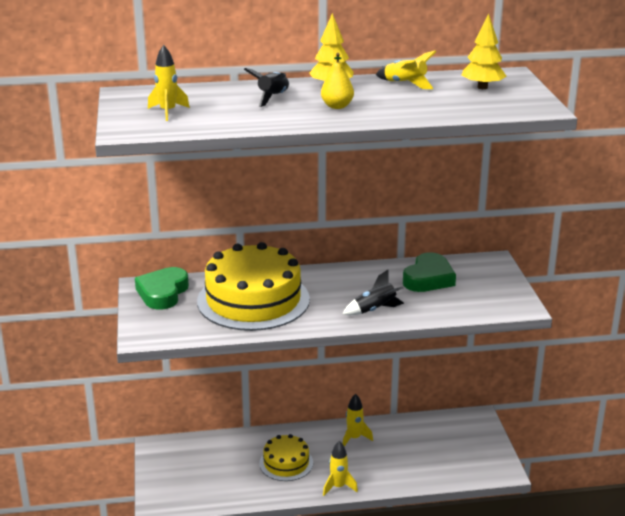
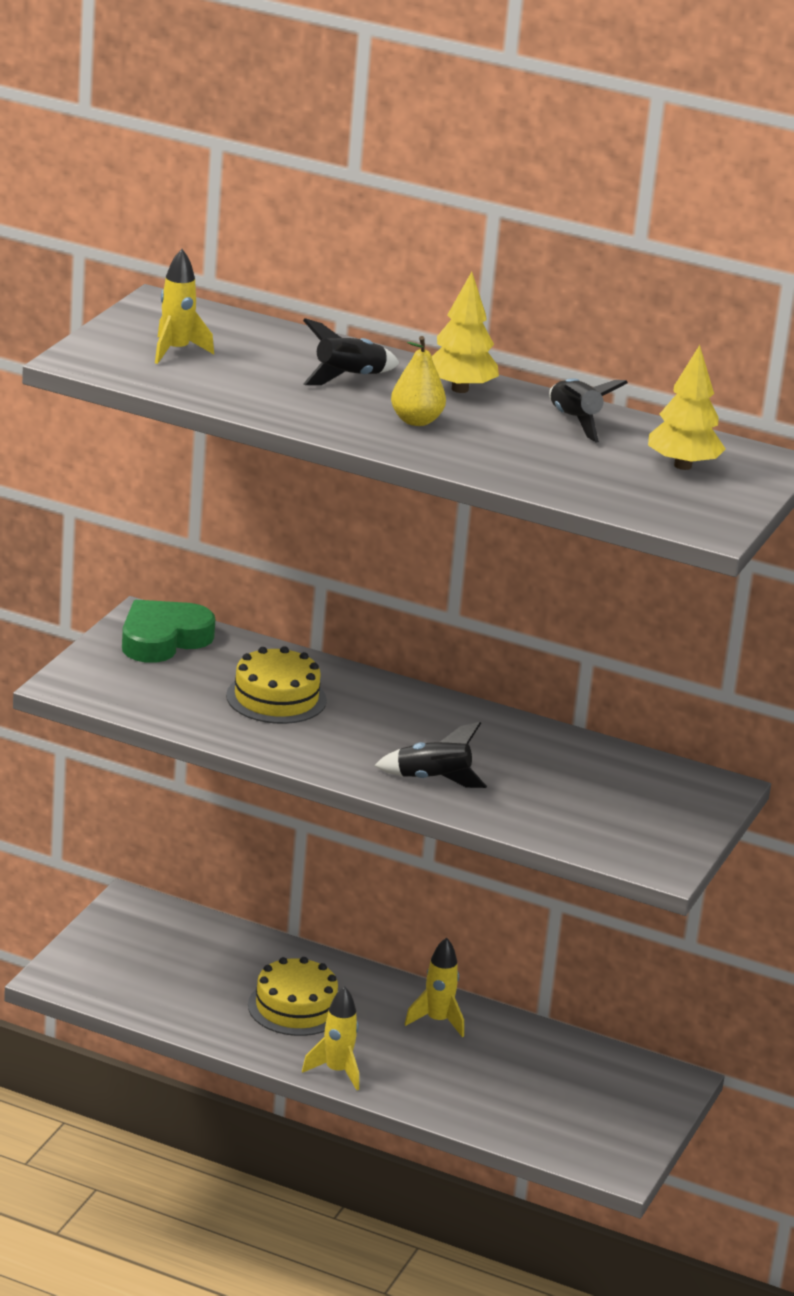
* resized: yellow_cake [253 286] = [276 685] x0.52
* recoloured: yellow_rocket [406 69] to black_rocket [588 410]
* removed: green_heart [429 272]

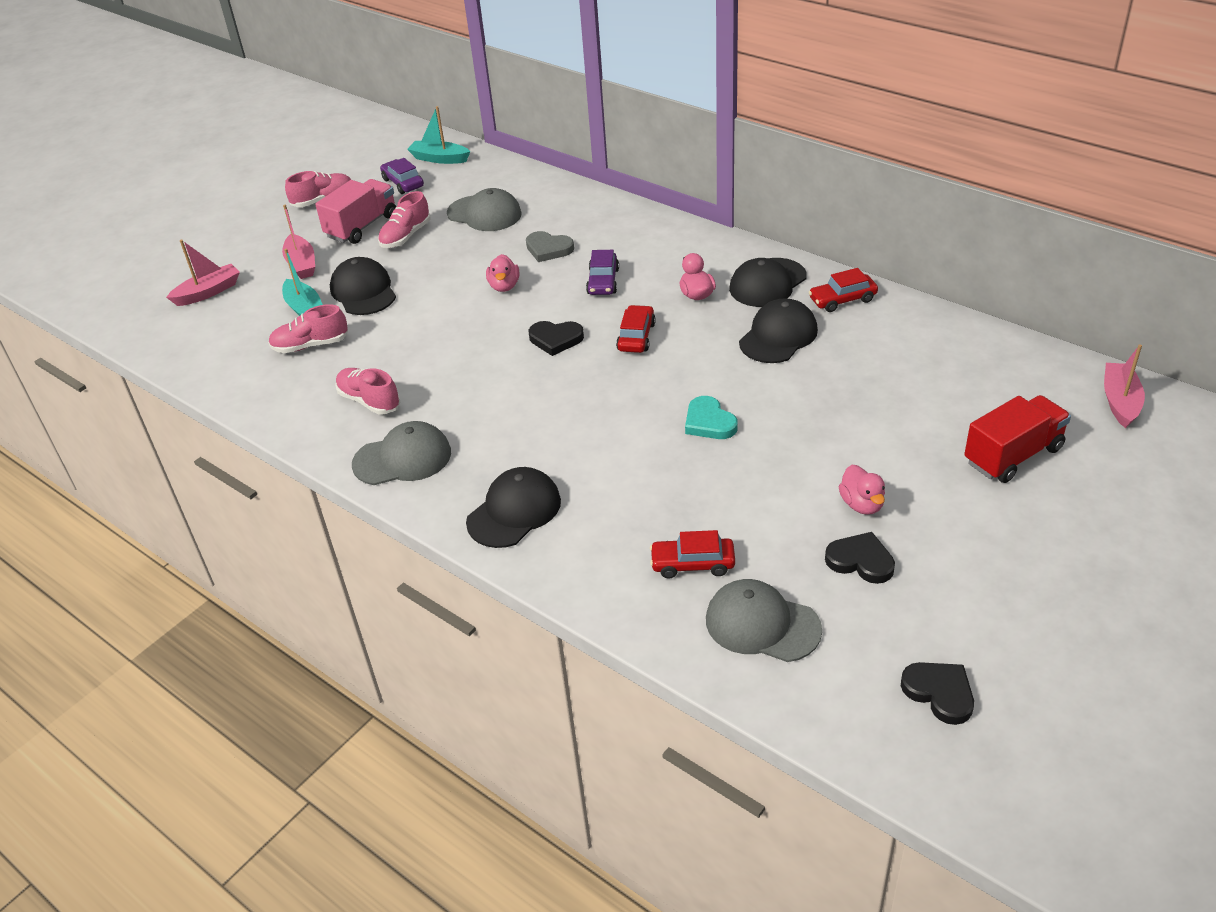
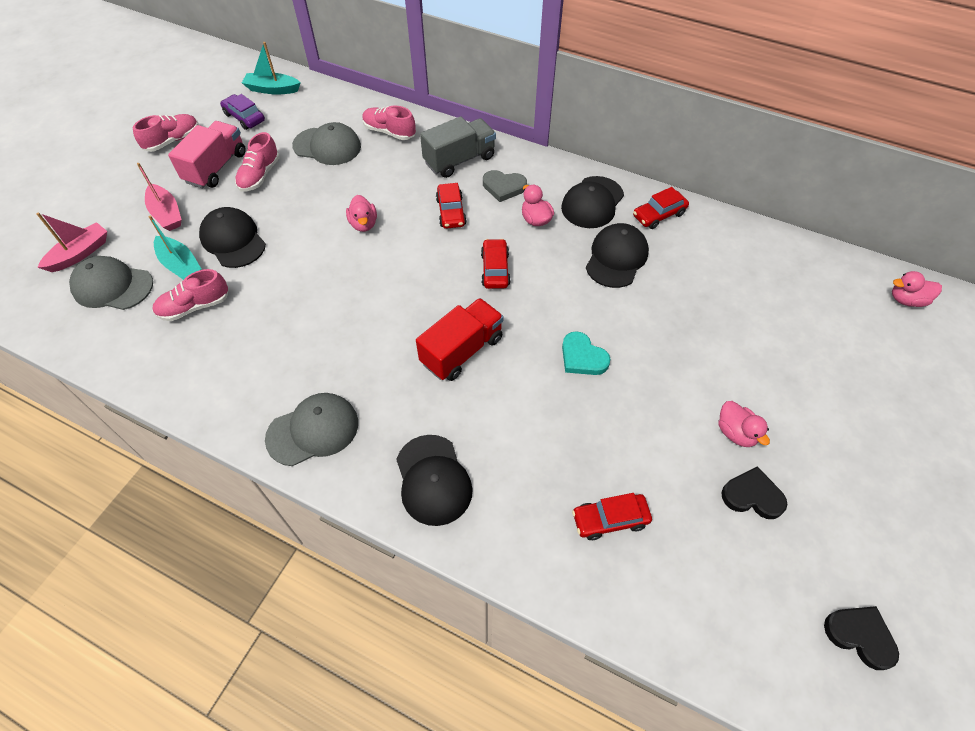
* moved: grey_cap [764 620] to [111 283]
* moved: pink_shoe [367 391] to [389 122]
* turned: black_cap [513 507] = [434 480] 135 degrees clockwise
* moved: red_truck [1017 439] to [460 339]
* added: grey_truck [458 147]
* recoloured: purple_car [602 272] to red_car [451 206]
* moved: grey_heart [550 246] to [505 186]
* replaced: pink_boat [1124 386] to pink_duck [917 289]
* removed: black_heart [556 338]

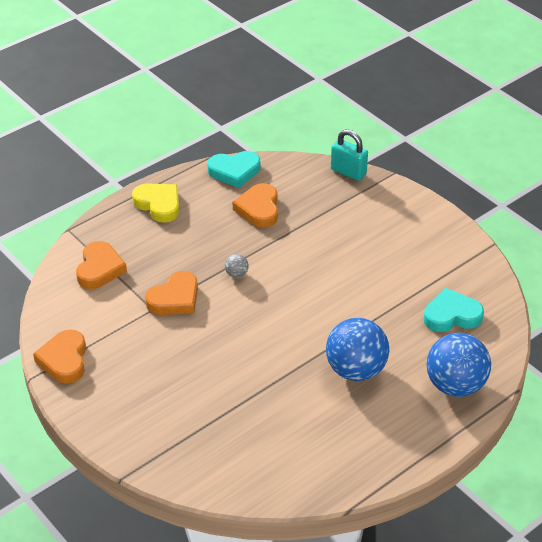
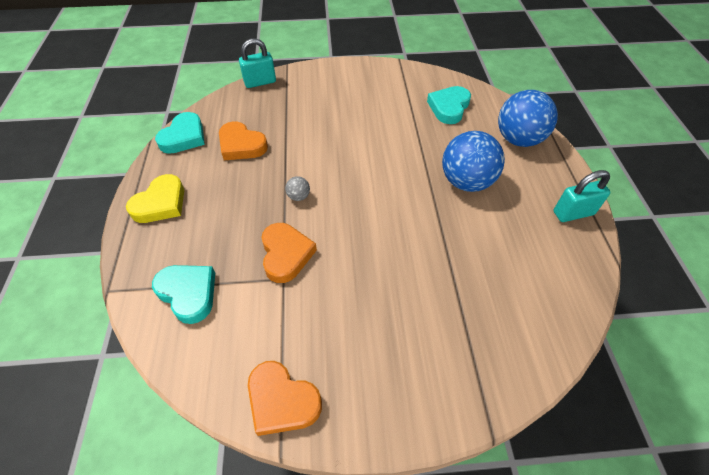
* turned: yellow_heart [155 203] = [155 198] 135 degrees clockwise
* recoloured: orange_heart [101 265] to turquoise_heart [183 294]
* added: turquoise_padlock [582 196]

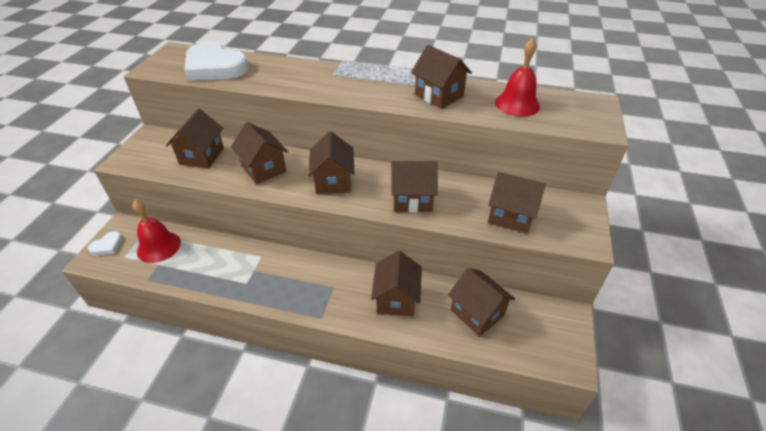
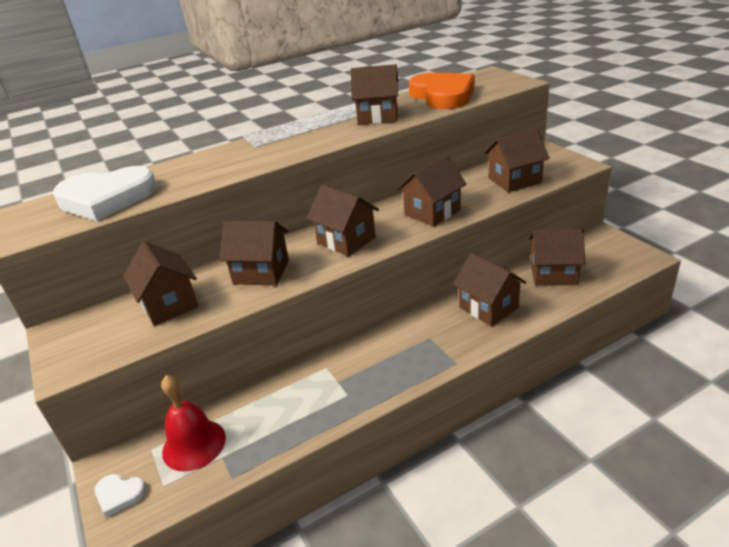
* turned: white_heart [105 243] = [120 496] 105 degrees clockwise
* replaced: red_bell [517 77] to orange_heart [442 91]

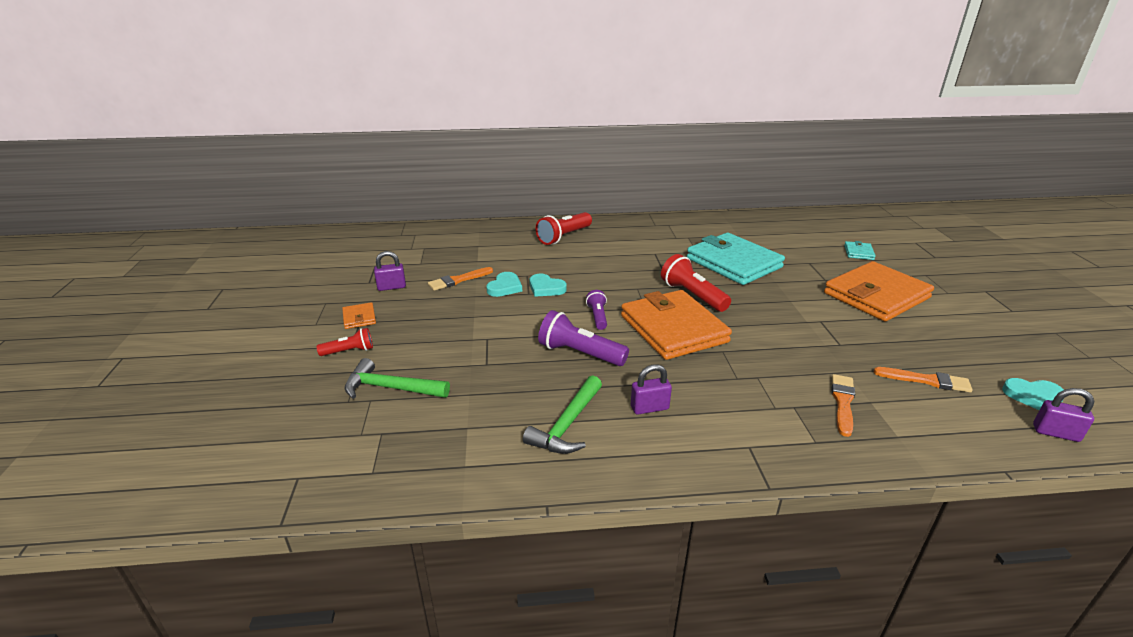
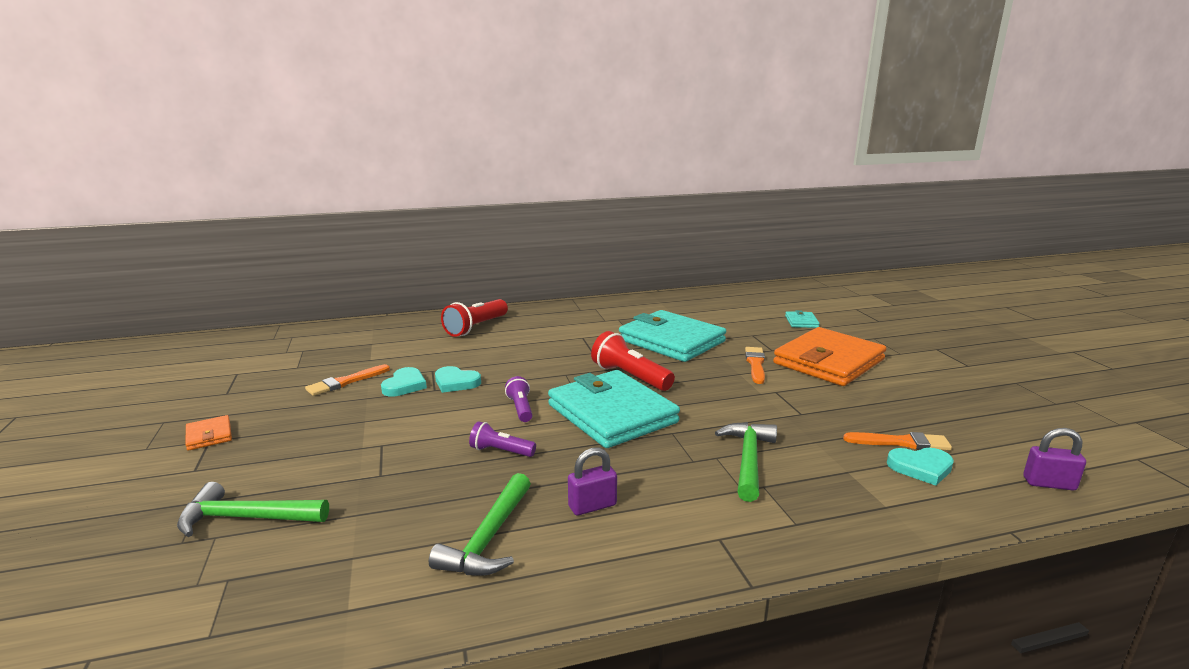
* resized: purple_flashlight [583 338] = [502 439] x0.59
* recoloured: orange_wallet [676 325] to turquoise_wallet [614 409]
* added: green_hammer [746 462]
* moved: orange_brush [843 405] to [755 365]
* moved: turquoise_heart [1033 394] to [920 467]
* removed: red_flashlight [345 342]
* removed: purple_padlock [390 271]

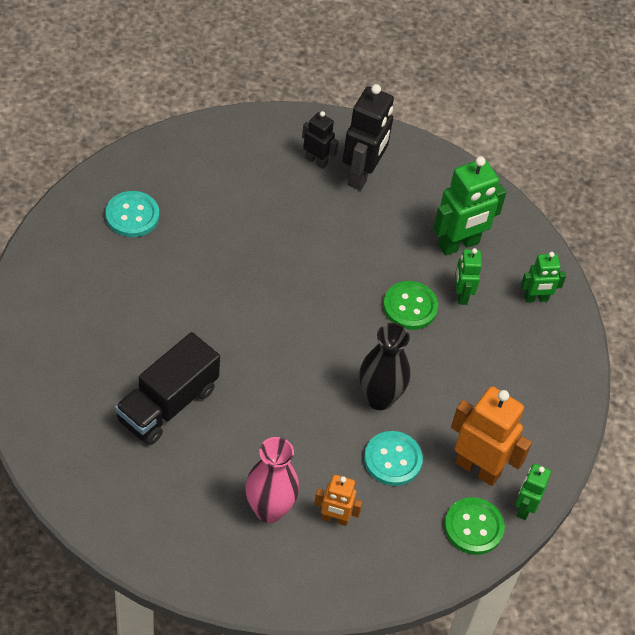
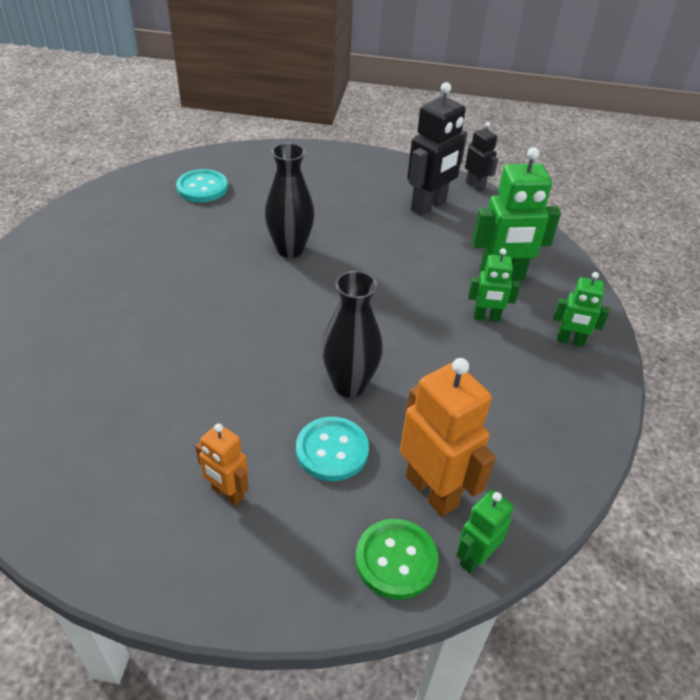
* added: black_vase [289 200]
* moved: black_robot [320 140] to [481 157]
* turned: green_robot [468 276] = [494 285] 105 degrees counterclockwise
* removed: black_truck [167 388]
* removed: pink_vase [272 480]
* removed: green_button [410 305]

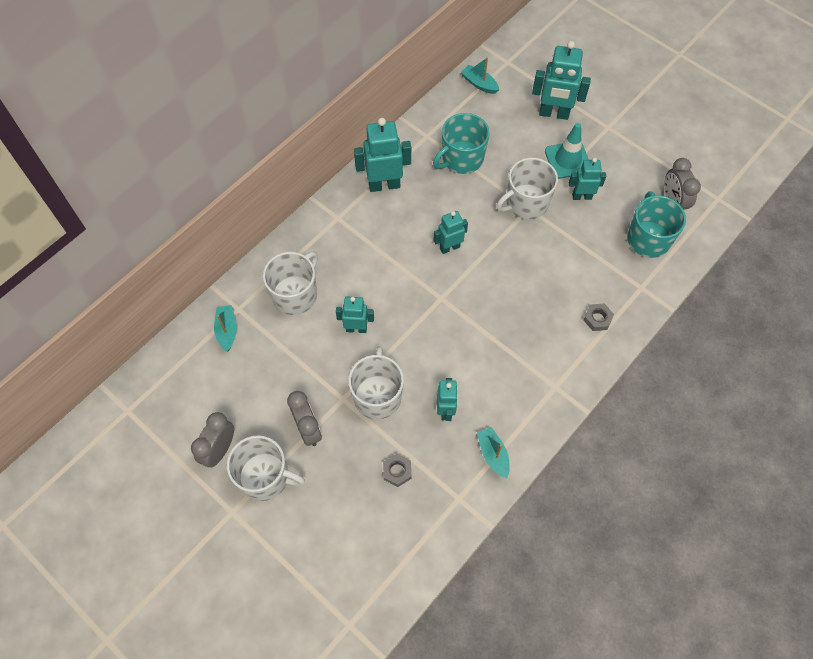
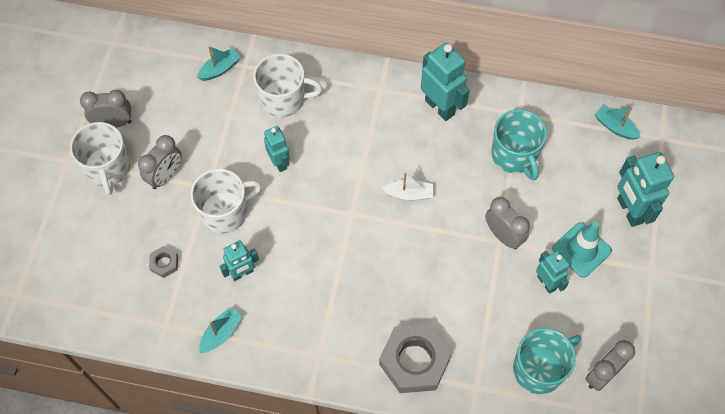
* resized: grey_nut [598 317] = [415 358] x2.22
* replaced: turquoise_robot [450 232] to white_boat [407 186]
* replaced: white_mug [527 188] to grey_clock [507 223]
* turned: turquoise_mug [461 143] = [519 144] 135 degrees counterclockwise
* turned: turquoise_boat [480 75] = [618 122] 60 degrees counterclockwise

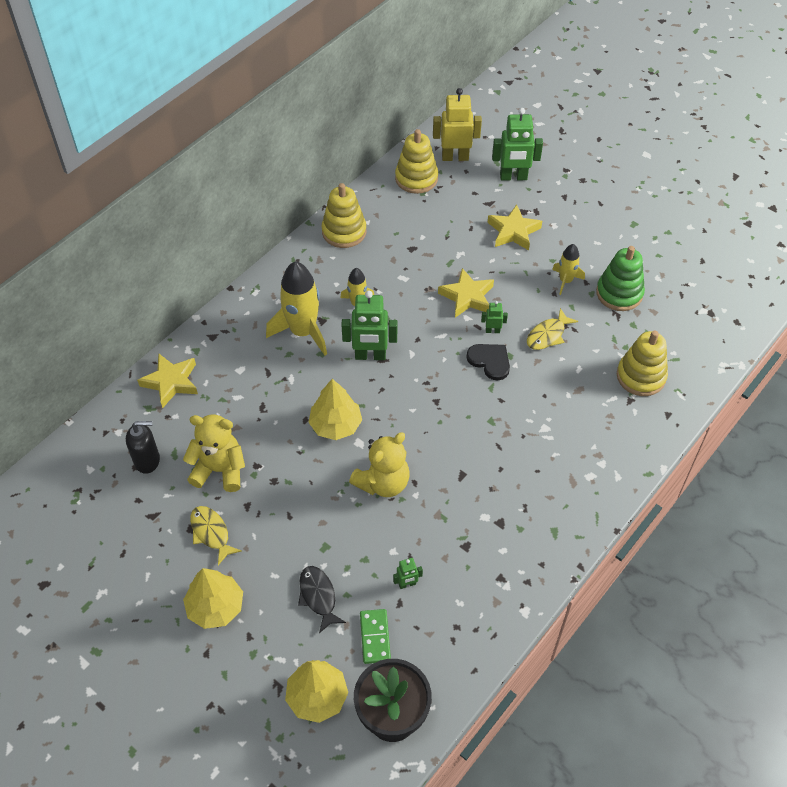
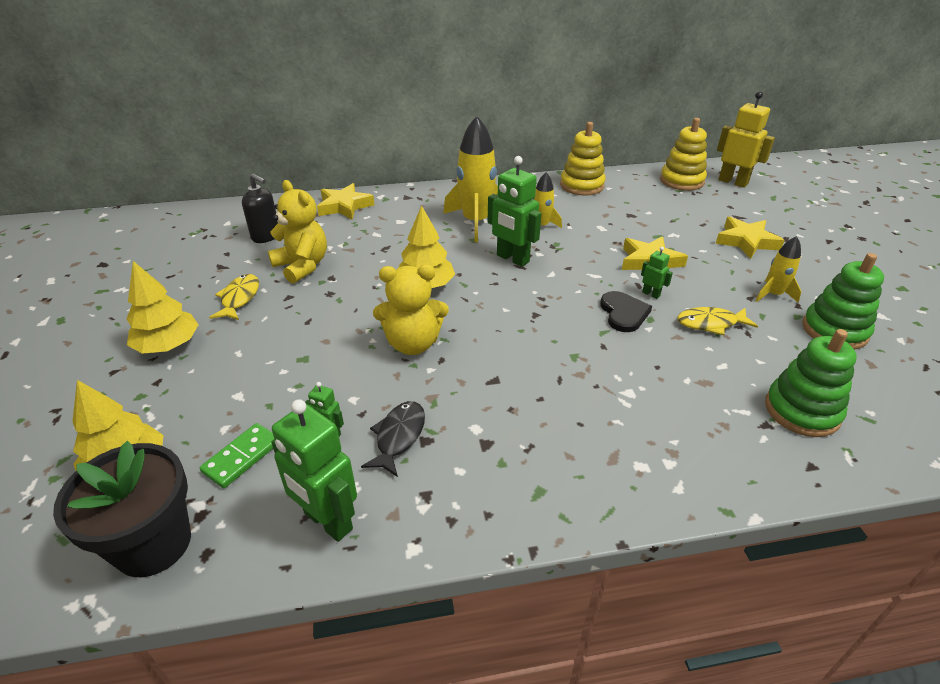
* moved: green_robot [517 144] to [314 470]
* moved: black_fish [322 599] to [393 439]
* recoloured: yellow_stacking_toy [642 363] to green_stacking_toy [811 383]

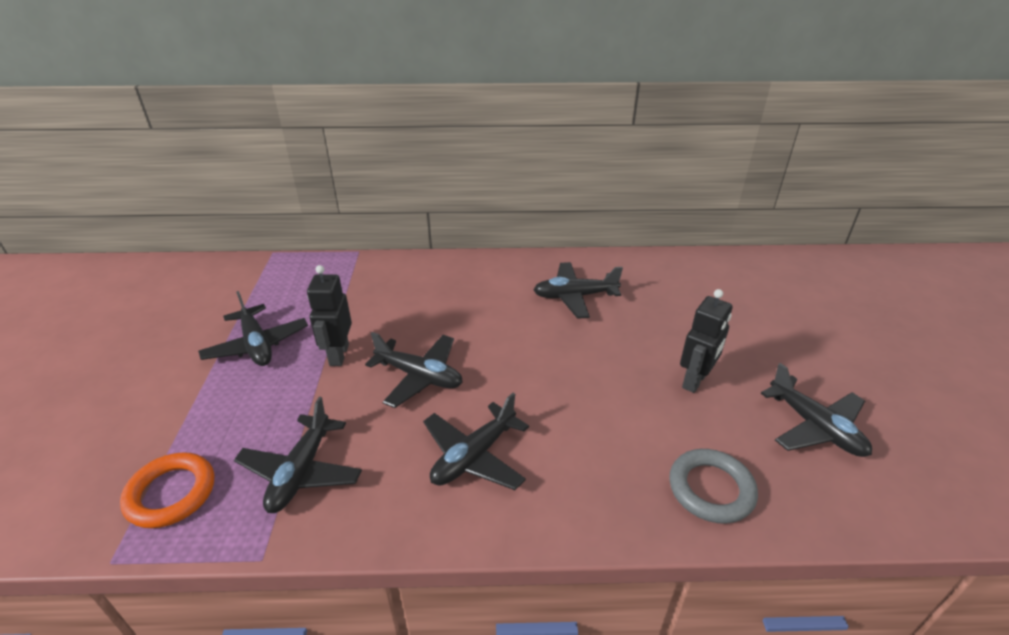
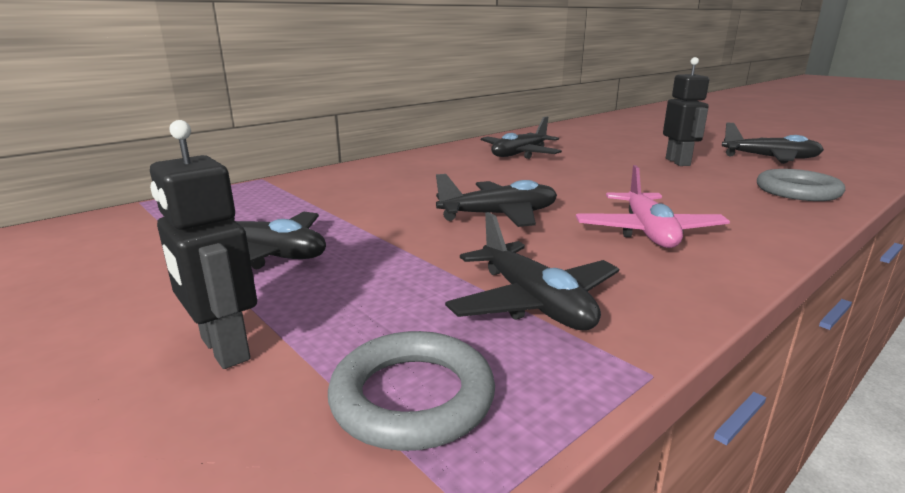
* moved: black_robot [329 315] to [203 244]
* recoloured: orange_ring [167 490] to grey_ring [411 391]
* recoloured: black_plane [476 441] to pink_plane [653 206]

